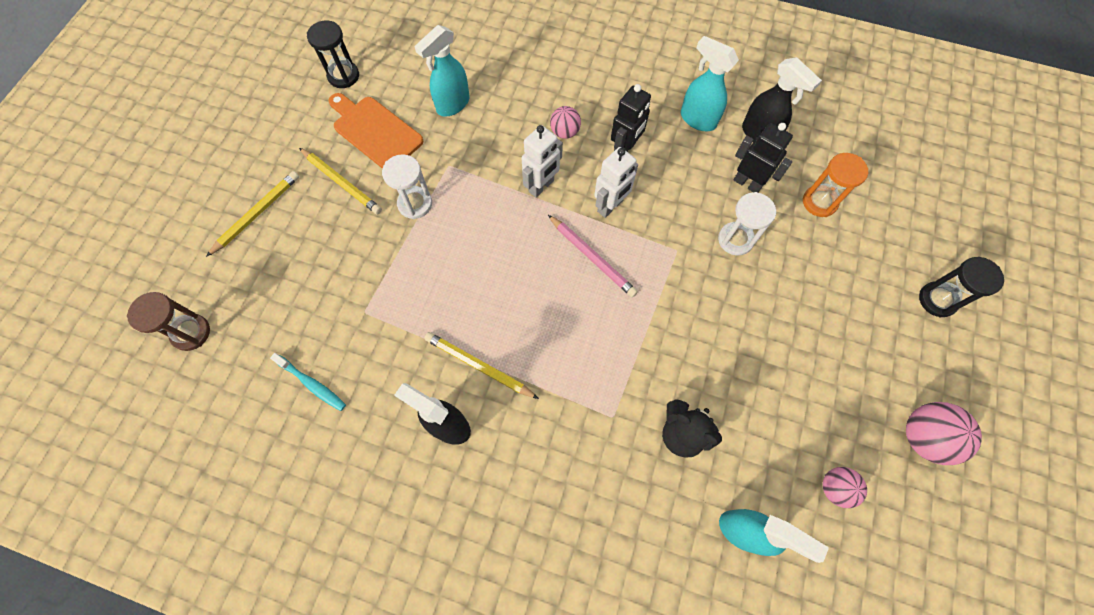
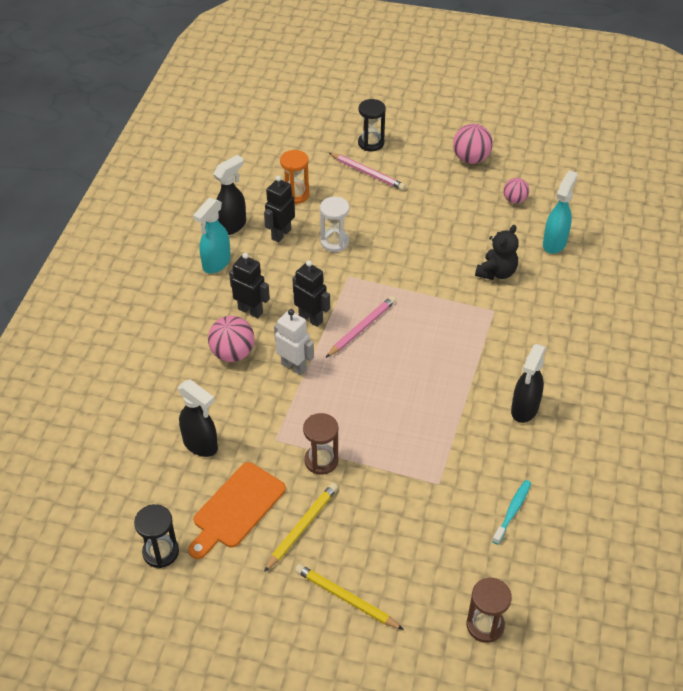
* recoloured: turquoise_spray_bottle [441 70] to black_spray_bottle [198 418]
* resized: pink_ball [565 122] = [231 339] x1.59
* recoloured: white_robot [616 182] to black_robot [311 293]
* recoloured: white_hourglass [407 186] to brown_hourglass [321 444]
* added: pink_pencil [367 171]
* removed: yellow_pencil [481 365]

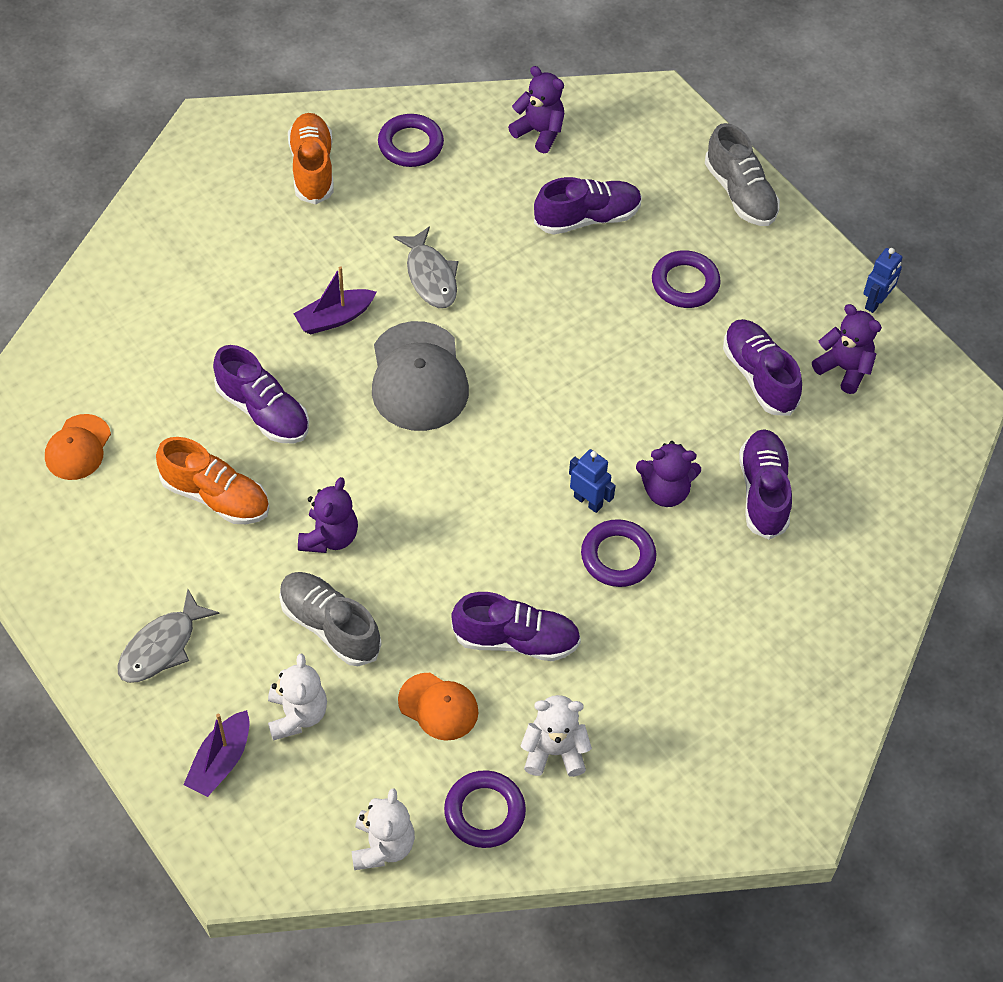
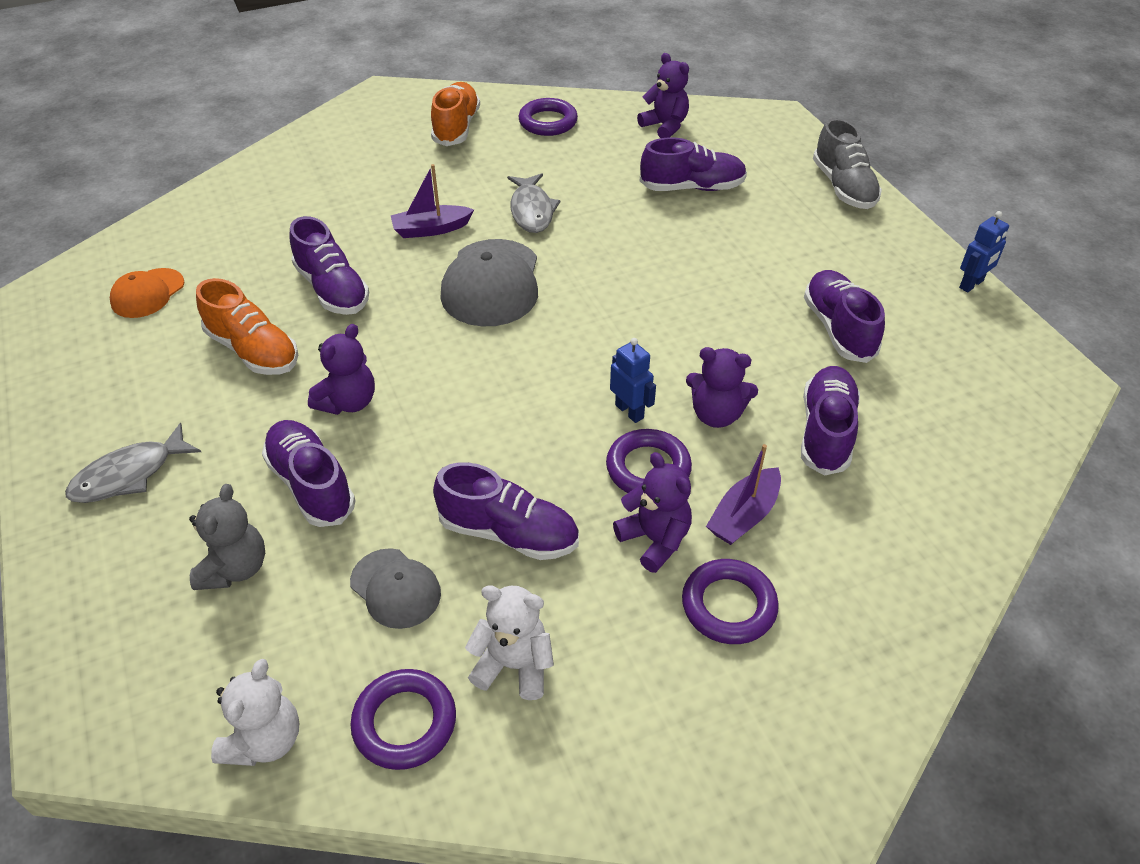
* recoloured: white_teddy_bear [297 697] to grey_teddy_bear [227 537]
* recoloured: grey_shoe [330 619] to purple_shoe [309 473]
* recoloured: orange_cap [438 707] to grey_cap [395 588]
* moved: purple_teddy_bear [847 349] to [652 512]
* moved: purple_ring [686 279] to [730 601]
* moved: purple_boat [216 753] to [743 494]

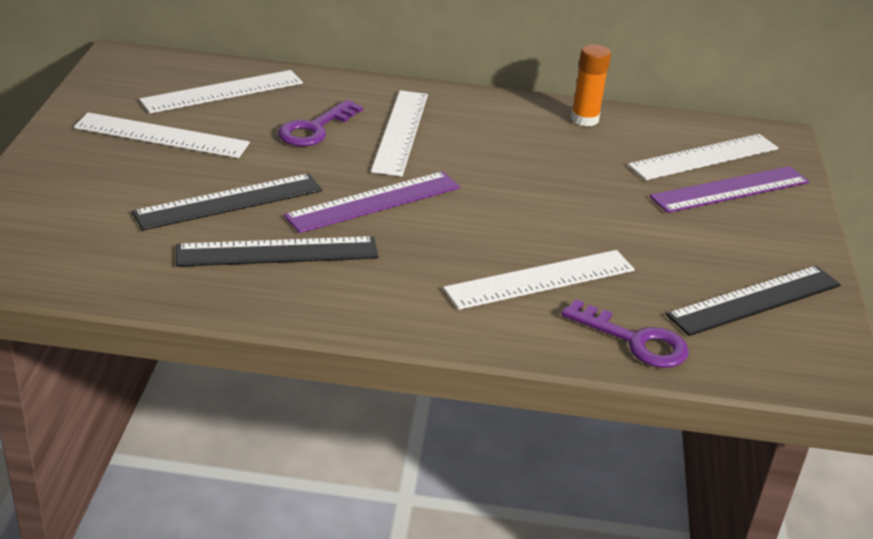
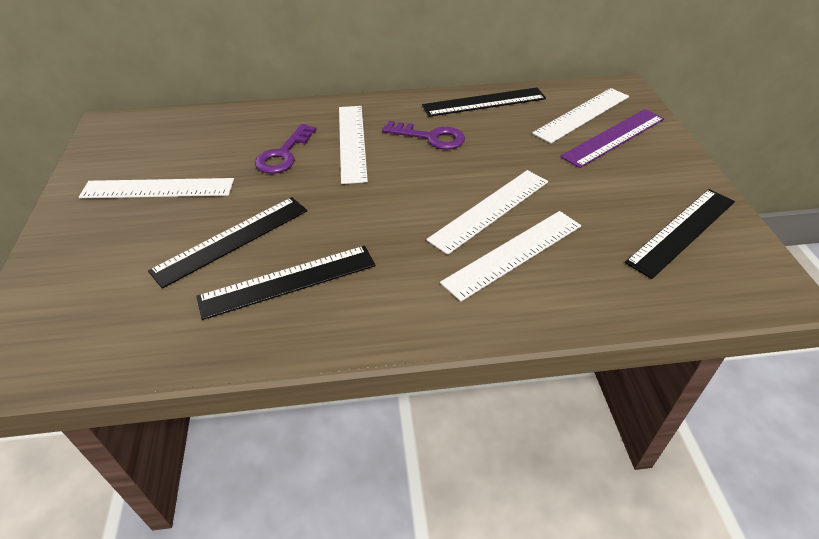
* moved: purple_key [625 333] to [423 135]
* replaced: orange_glue_stick [591 85] to black_ruler [484 102]
* moved: white_ruler [221 91] to [487 212]
* removed: purple_ruler [372 202]

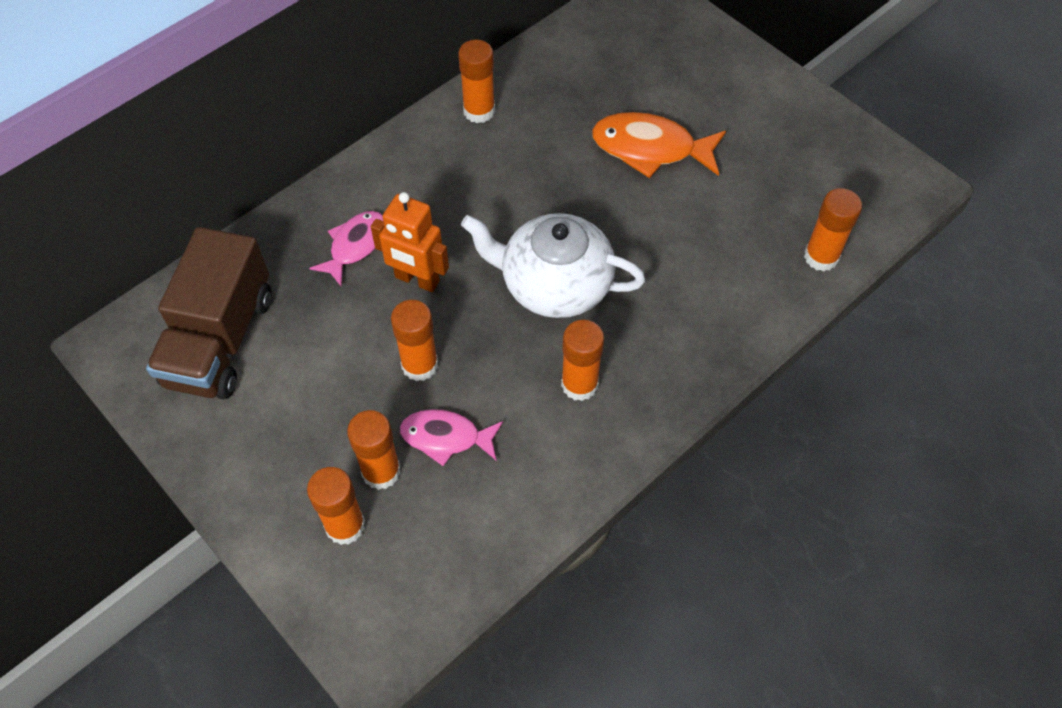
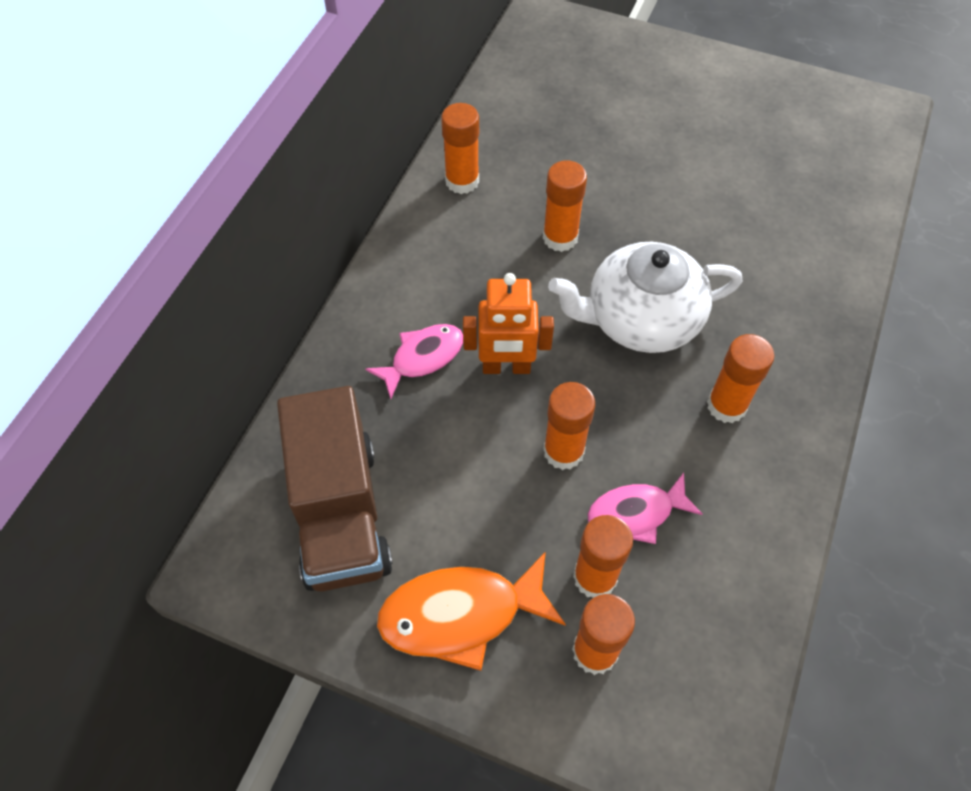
* turned: pink_fish [346 249] = [414 361] 45 degrees clockwise
* moved: orange_fish [659 145] to [471 611]
* moved: orange_glue_stick [833 230] to [565 206]

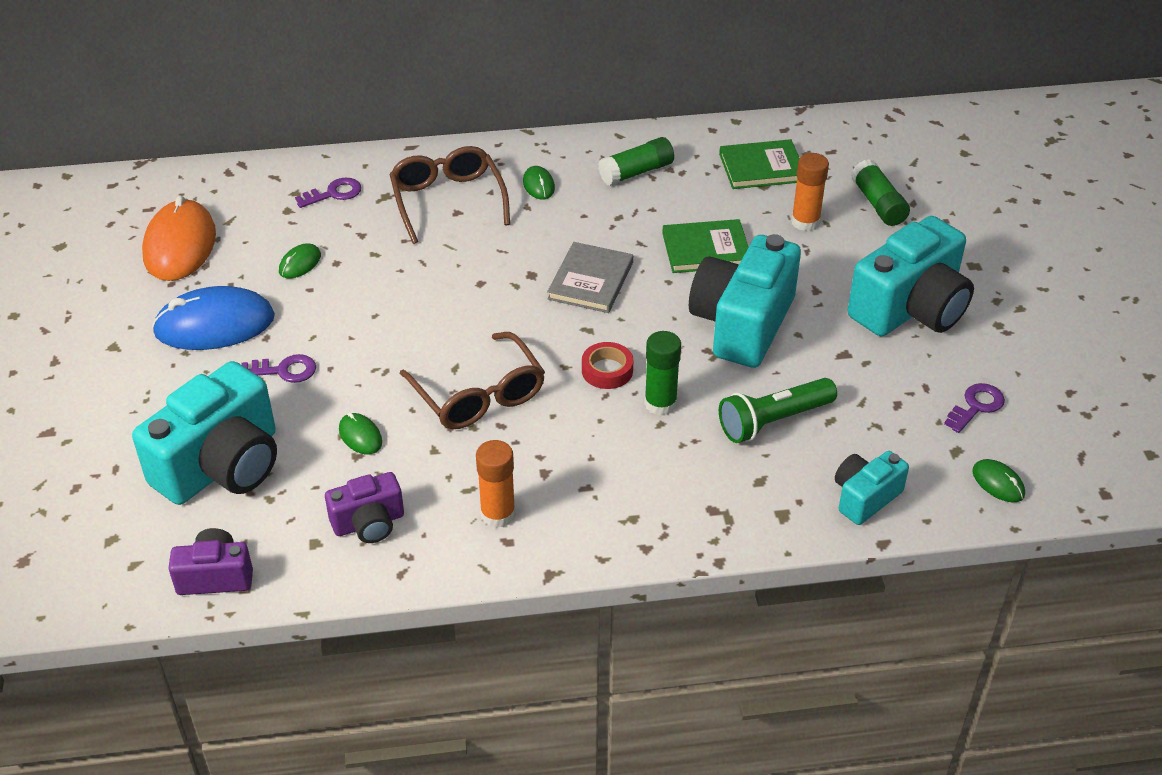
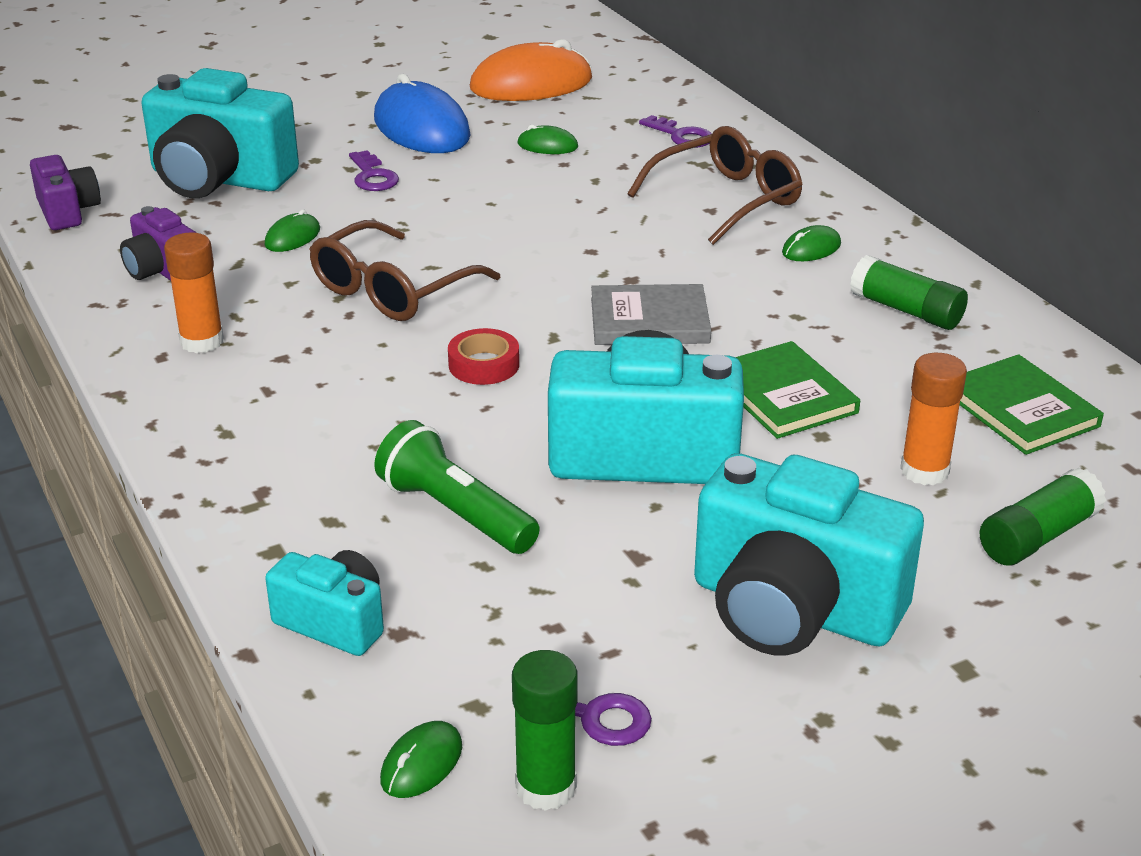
* moved: green_glue_stick [662 373] to [545 730]

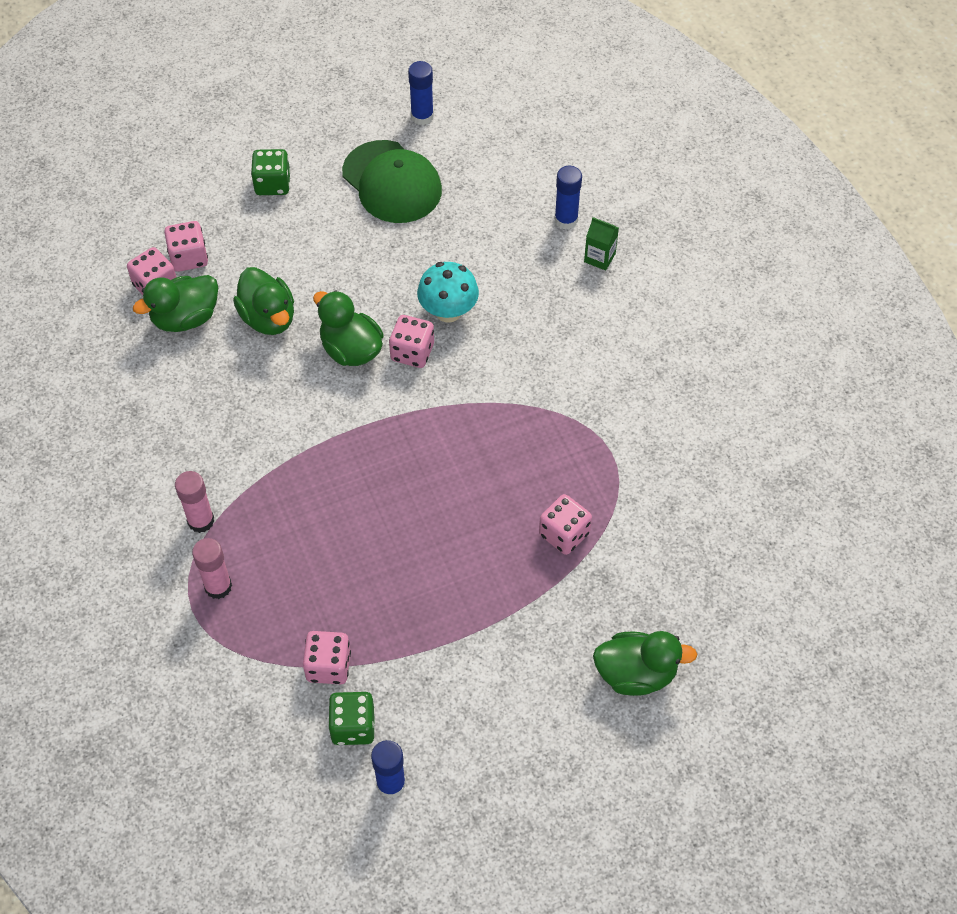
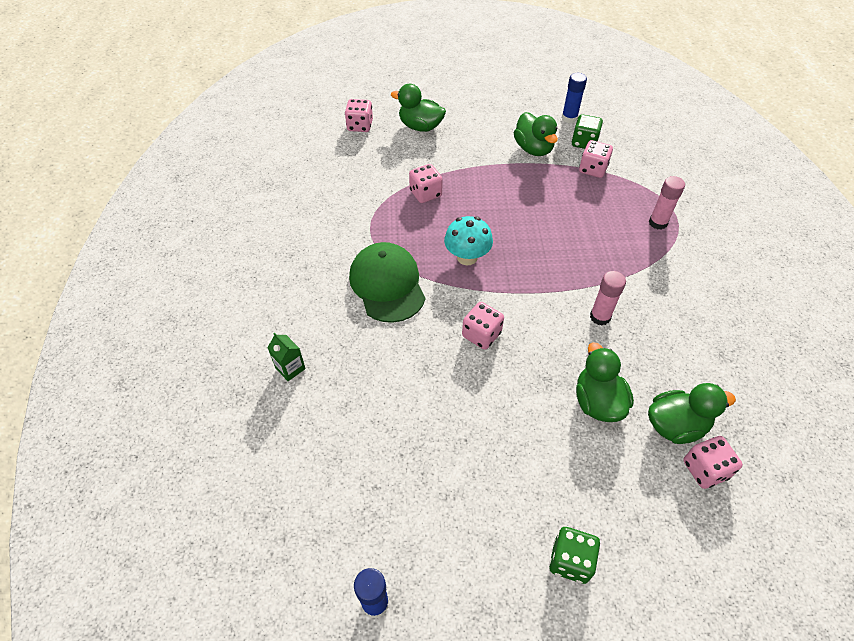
* moved: pink_dice [186 246] to [359 115]
* moved: green_cap [392 181] to [387 282]
* moved: turquoise_mushroom [448 292] to [468 240]
* moved: green_duck [348 328] to [536 134]
* moved: pink_glue_stick [194 502] to [608 298]
* removed: blue_glue_stick [568 197]

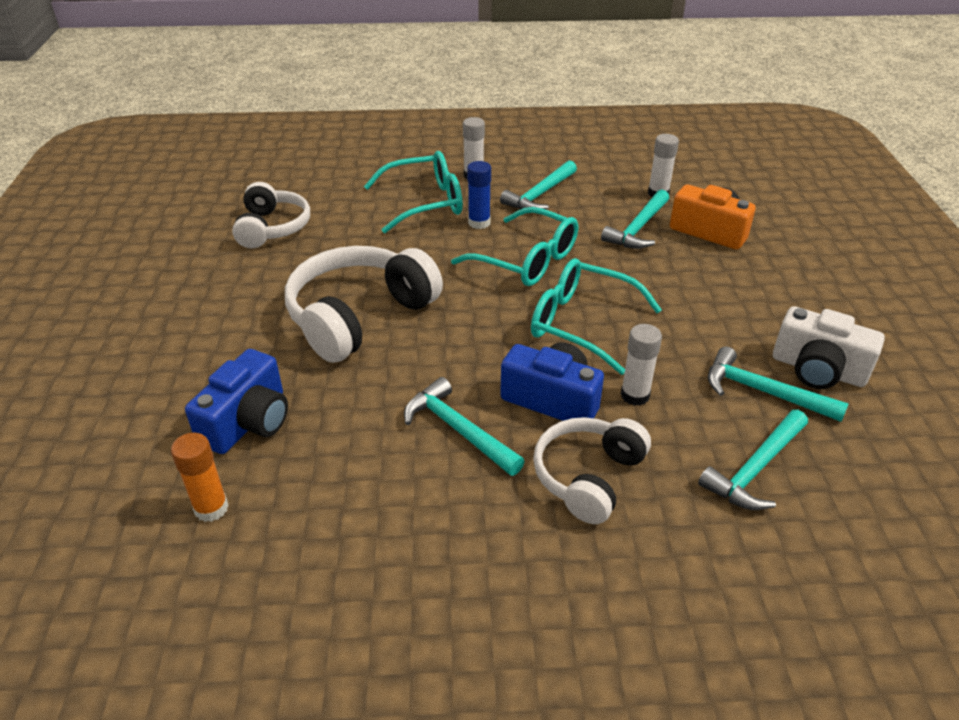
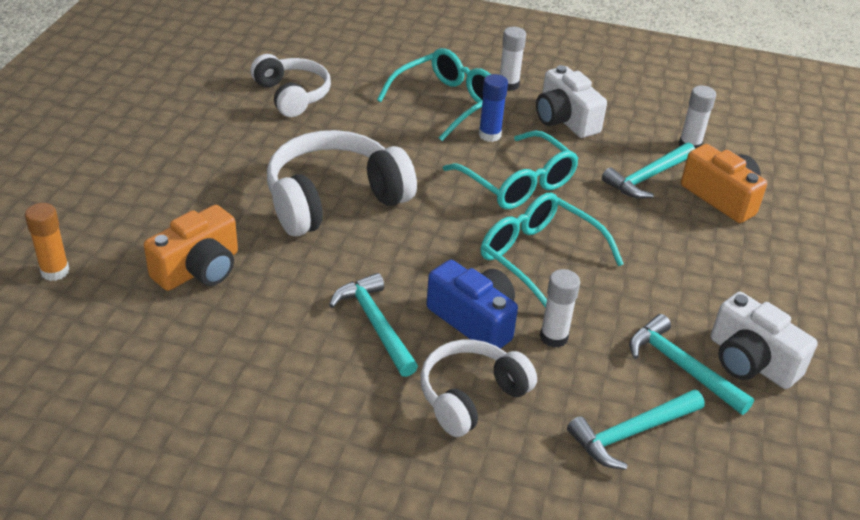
* moved: orange_glue_stick [200 477] to [47 242]
* recoloured: blue_camera [236 401] to orange_camera [191 248]
* turned: white_headphones [271 215] = [291 85] 45 degrees counterclockwise
* turned: turquoise_glasses [413 192] = [434 94] 45 degrees counterclockwise
* replaced: turquoise_hammer [538 185] to white_camera [571 101]

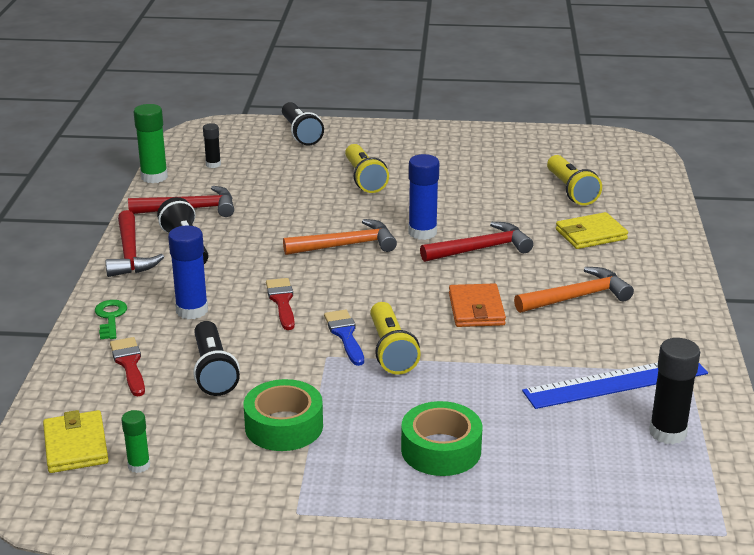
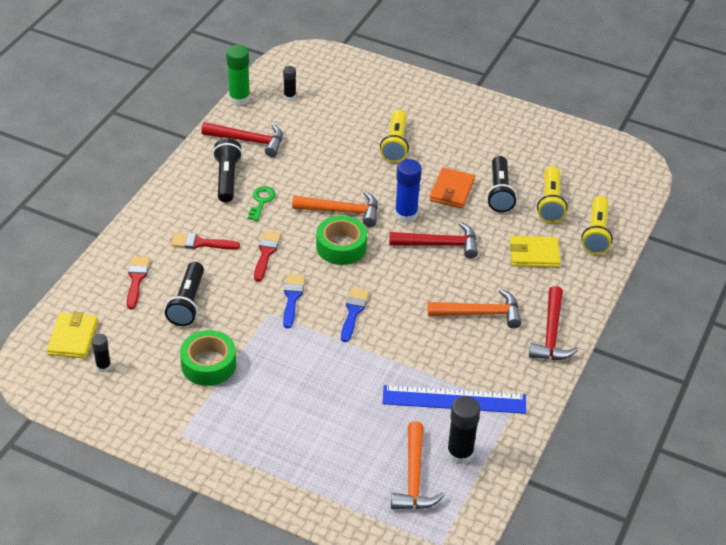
* recoloured: green_glue_stick [135 441] to black_glue_stick [101 353]
* replaced: blue_glue_stick [188 272] to red_brush [205 240]
* moved: green_key [111 319] to [262 203]
* moved: green_tape [441 438] to [341 240]
* added: blue_brush [355 315]
* added: orange_hammer [418 465]
* moved: orange_wallet [477 305] to [452 188]
* moved: black_flashlight [303 124] to [502 184]
* moved: red_hammer [134 243] to [553 323]
* moved: yellow_flashlight [395 338] to [597 225]

